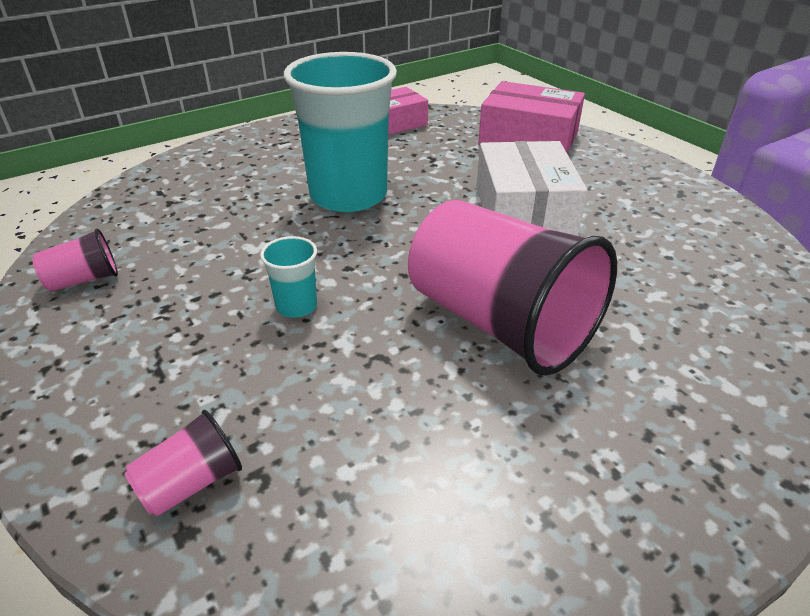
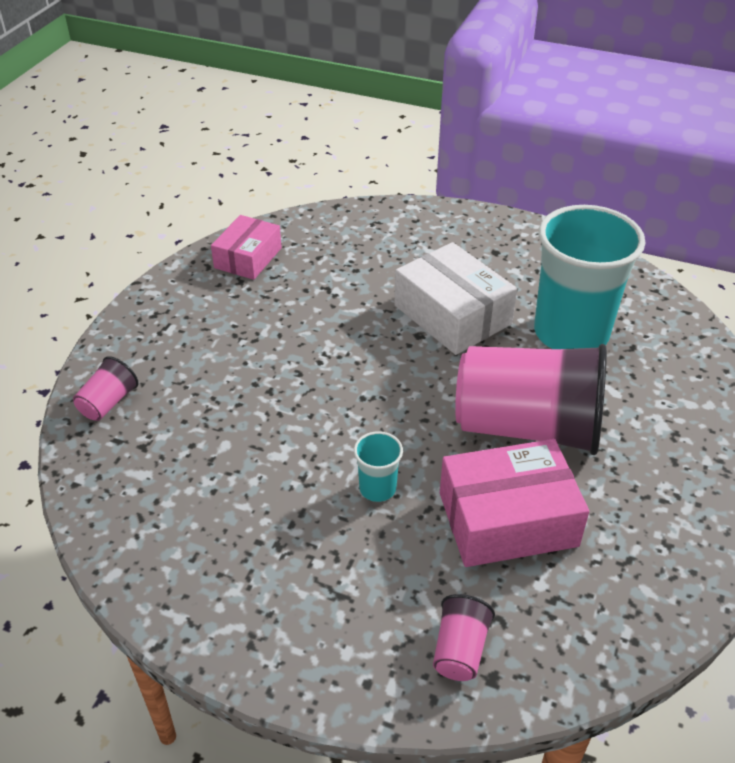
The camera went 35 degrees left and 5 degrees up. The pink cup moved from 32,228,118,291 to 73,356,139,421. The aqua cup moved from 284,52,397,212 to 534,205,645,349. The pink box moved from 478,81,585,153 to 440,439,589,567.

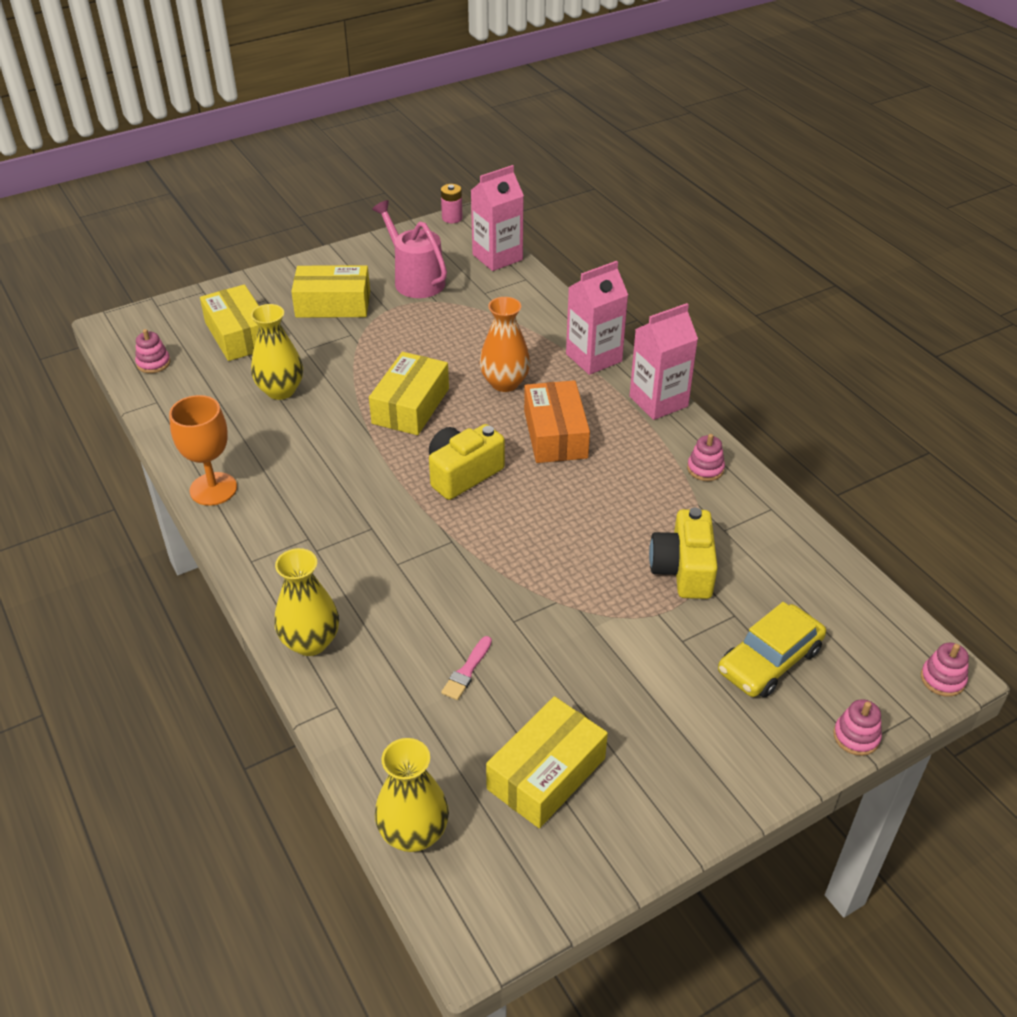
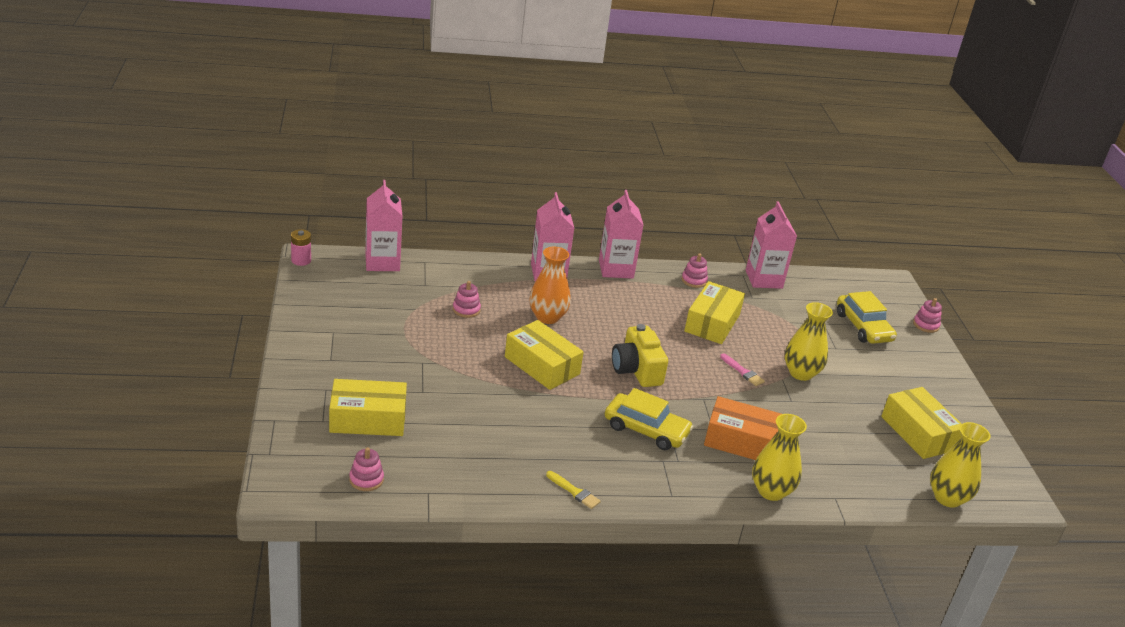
The camera went 70 degrees left and 10 degrees down. The pink watering can at 372,200,447,298 disappeared. The bright yellow compact camera at 649,508,718,599 disappeared. The bright yellow automobile at 605,388,693,450 appeared. The pink carton at 746,201,797,289 appeared. The bright yellow tall vase moved from 251,304,303,400 to 785,302,833,381. The bright yellow box moved from 291,265,370,317 to 684,281,745,344. The pink paint brush moved from 441,636,492,700 to 720,354,765,386. The bright orange box moved from 524,380,590,463 to 704,396,781,460. The pink stacking toy moved from 921,643,969,697 to 453,281,481,318. The bright orange chalice at 169,395,237,506 was replaced by the bright yellow paint brush at 546,471,601,509.

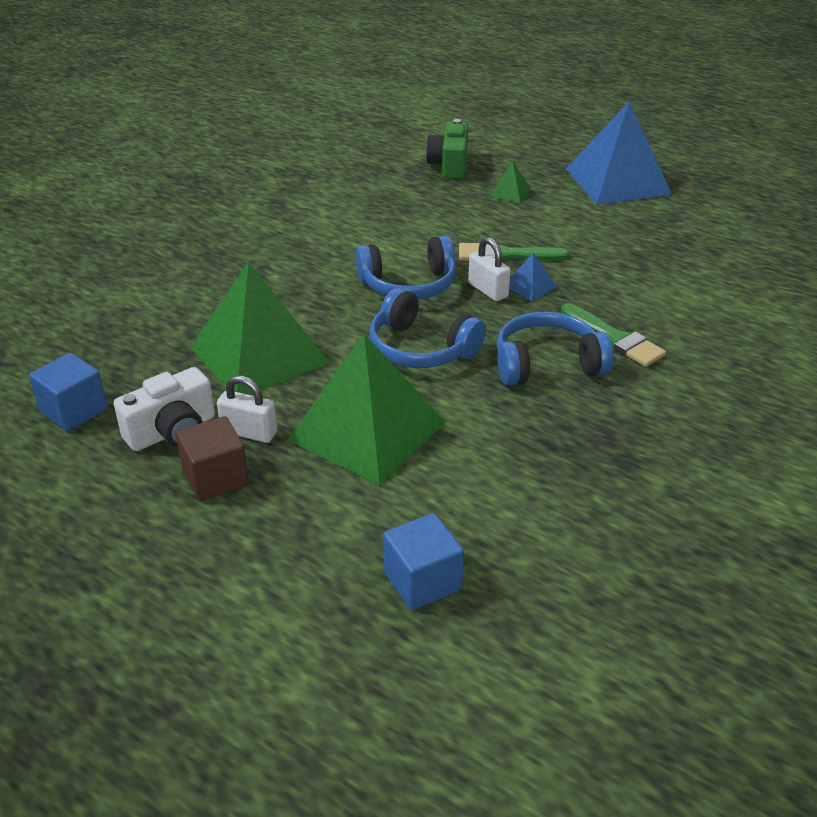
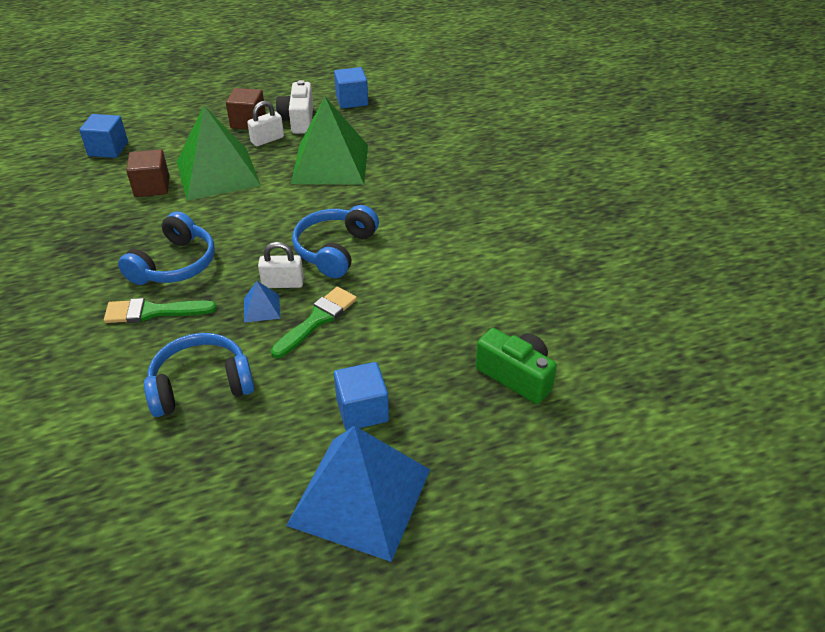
The camera went 125 degrees right and 5 degrees up. The green pyramid shape at 489,161,531,203 disappeared. The brown solid cube at 126,149,169,197 appeared. The blue solid cube at 334,362,389,431 appeared. The blue over-ear headphones moved from 369,288,486,368 to 144,333,255,417.

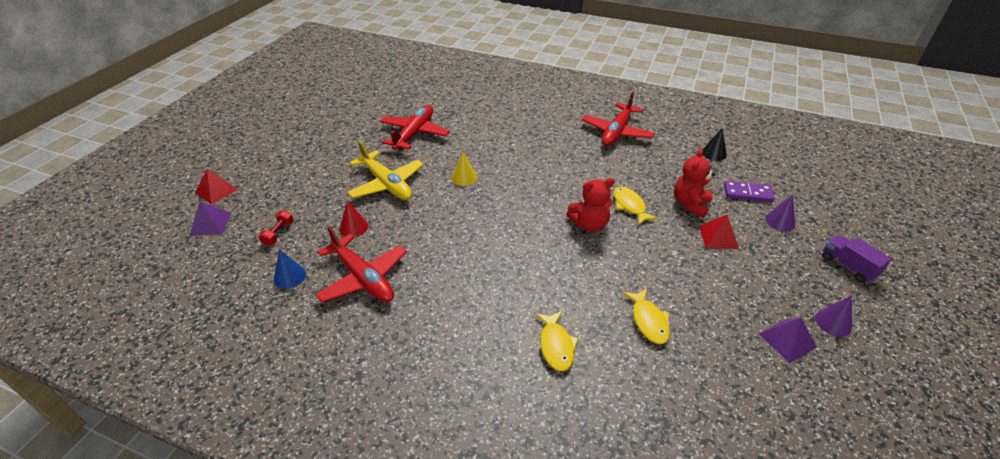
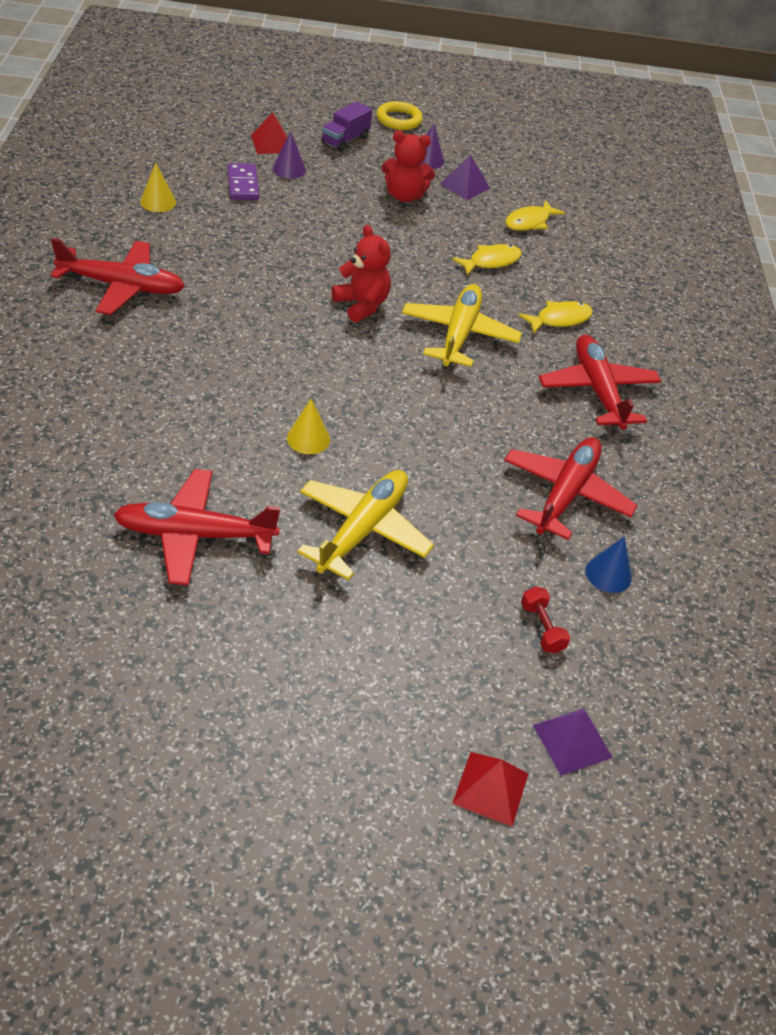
The camera went 115 degrees left and 5 degrees up. The scarlet cone shape at 339,200,368,237 disappeared. The bright yellow hoop at 377,101,423,130 appeared. The bright yellow aeroplane at 402,284,522,367 appeared. The scarlet aeroplane at 539,335,661,430 appeared. The bright yellow fish moved from 613,187,658,225 to 505,200,565,231. The scarlet stuffed bear moved from 674,149,715,218 to 382,131,435,202. The scarlet pyramid shape moved from 699,215,739,249 to 251,112,287,154. The black cone shape at 702,128,727,161 became the bright yellow cone shape at 140,162,176,212. The scarlet hand weight at 258,210,294,246 turned 75 degrees clockwise.

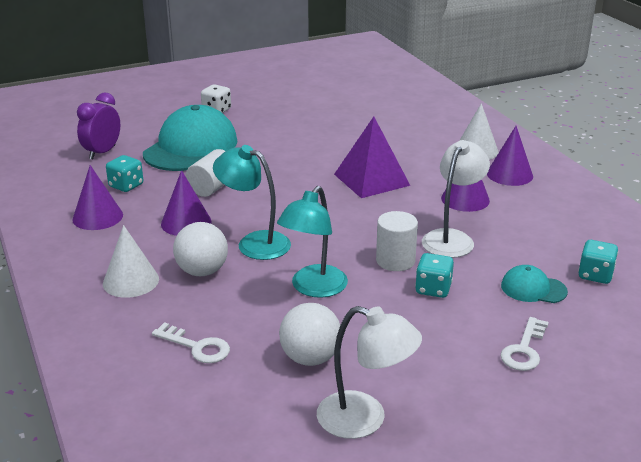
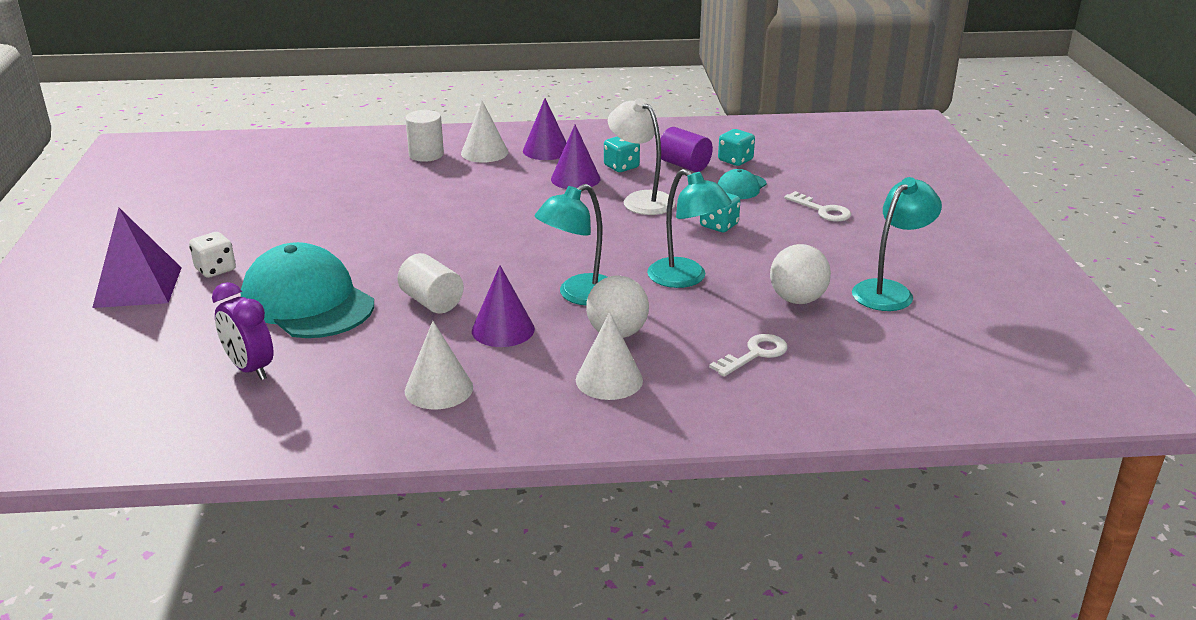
The camera went 70 degrees left and 0 degrees up. The royal purple cylinder shape at 660,127,713,172 appeared. The aqua game die moved from 106,155,143,192 to 604,136,640,172. The royal purple pyramid shape moved from 334,117,410,198 to 92,208,182,308. The snow-white cylinder shape moved from 376,211,418,271 to 405,110,444,162. The royal purple cone shape at 72,165,123,230 became the snow-white cone shape at 405,321,473,409. The snow-white lamp at 317,306,422,439 became the aqua lamp at 852,177,942,311.

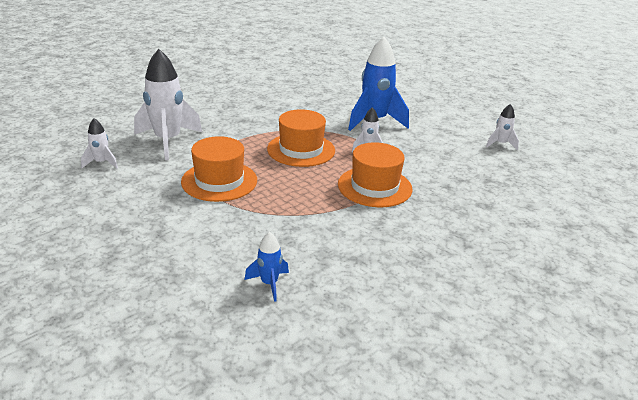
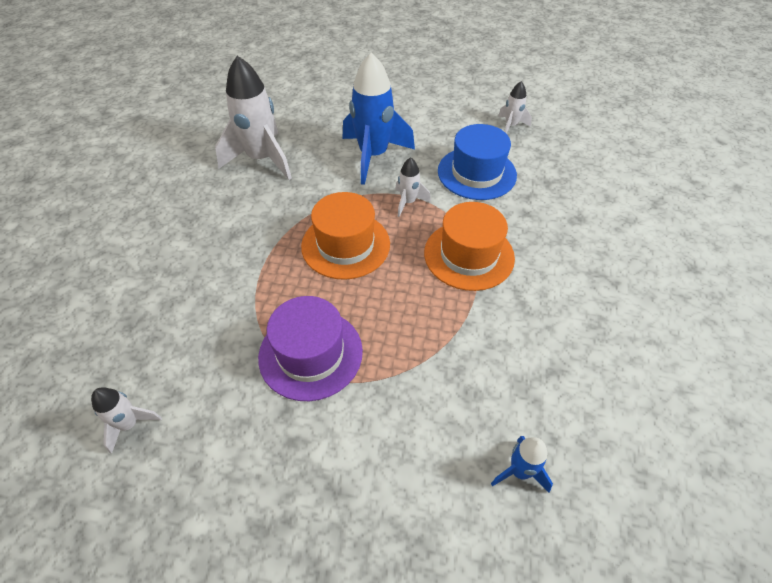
The camera went 35 degrees left and 20 degrees up. The blue top hat at 438,124,517,200 appeared. The snow-white rocket moved from 134,49,202,160 to 215,56,292,180. The bright orange top hat at 181,136,257,202 became the royal purple top hat at 258,296,363,401.

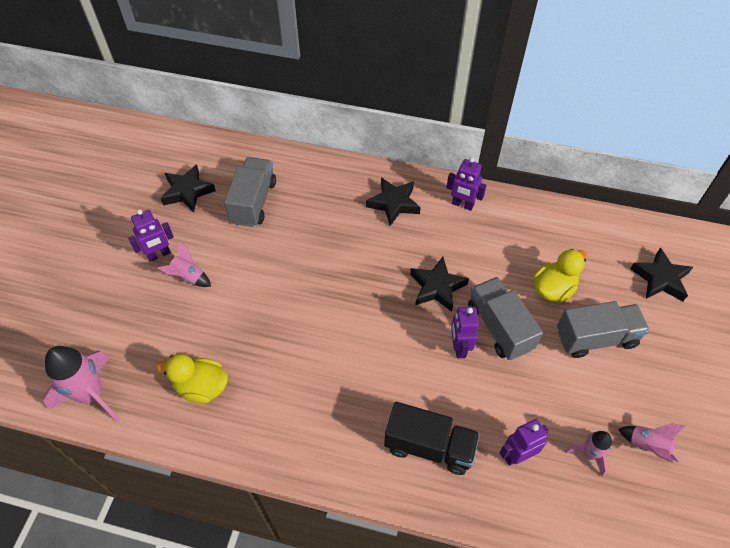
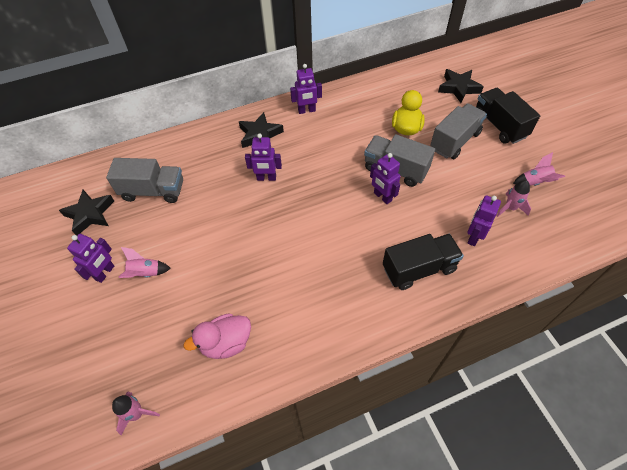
The camera went 35 degrees left and 0 degrees up. The black star shape at 410,257,469,312 disappeared. The royal purple toy robot at 245,133,282,181 appeared. The black toy truck at 476,88,540,144 appeared. The bright yellow toy duck at 156,354,228,404 became the pink toy duck at 184,313,251,359. The ash-grey toy truck at 224,157,276,227 turned 120 degrees clockwise. The pink rocket at 43,346,120,422 changed to 0.54 times the size.

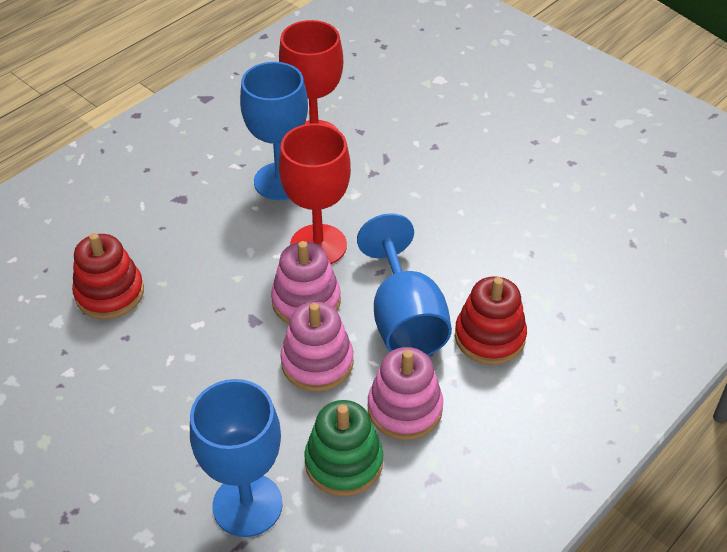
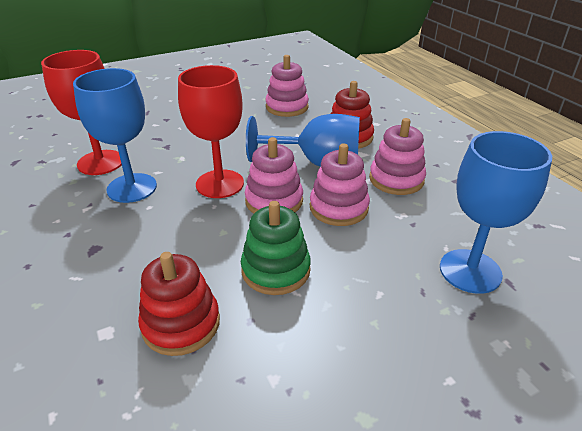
The camera went 70 degrees left and 10 degrees down. The pink stacking toy at 266,55,309,117 appeared. The green stacking toy moved from 304,400,383,496 to 241,201,311,295.

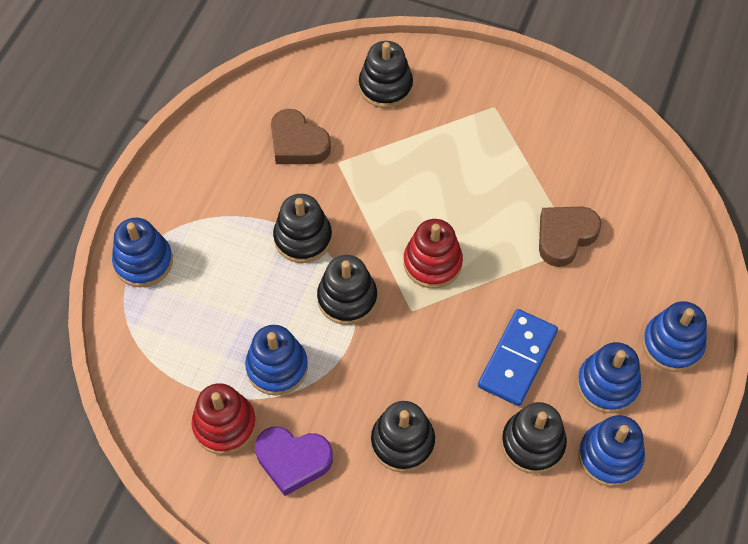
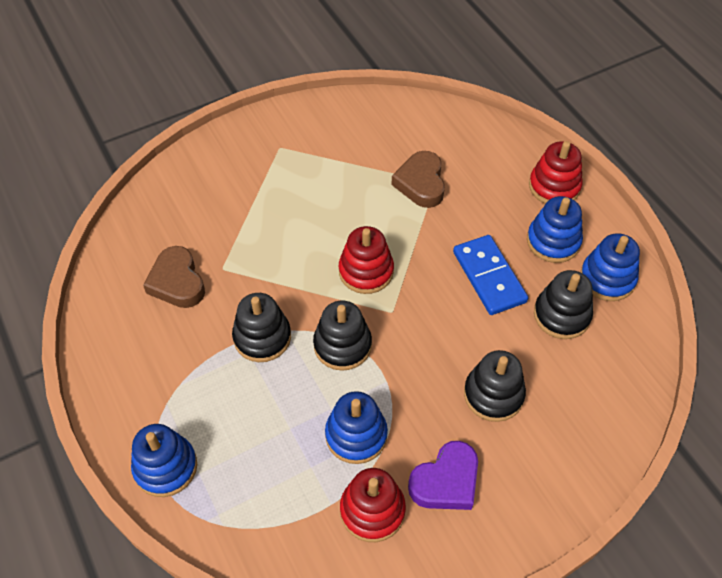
The camera went 50 degrees left and 5 degrees down. The black stacking toy at 359,41,413,108 disappeared. The blue stacking toy at 642,301,707,372 became the scarlet stacking toy at 529,141,583,204. The brown love heart at 271,109,331,164 turned 75 degrees clockwise.

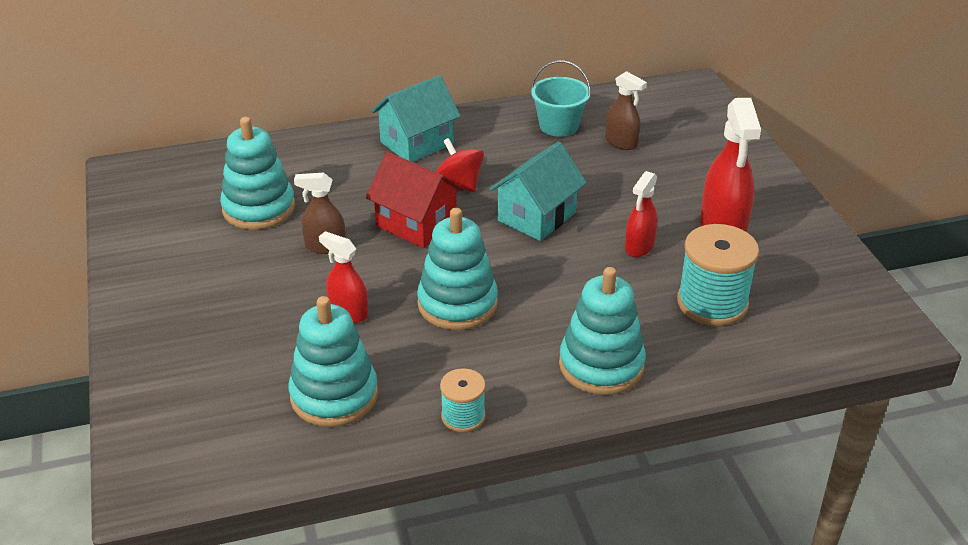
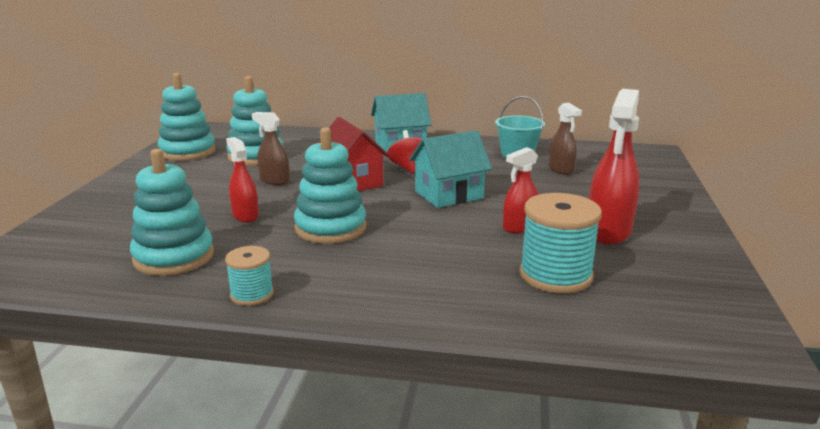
The camera went 25 degrees right and 15 degrees down. The aqua stacking toy moved from 559,267,646,395 to 158,73,216,161.

